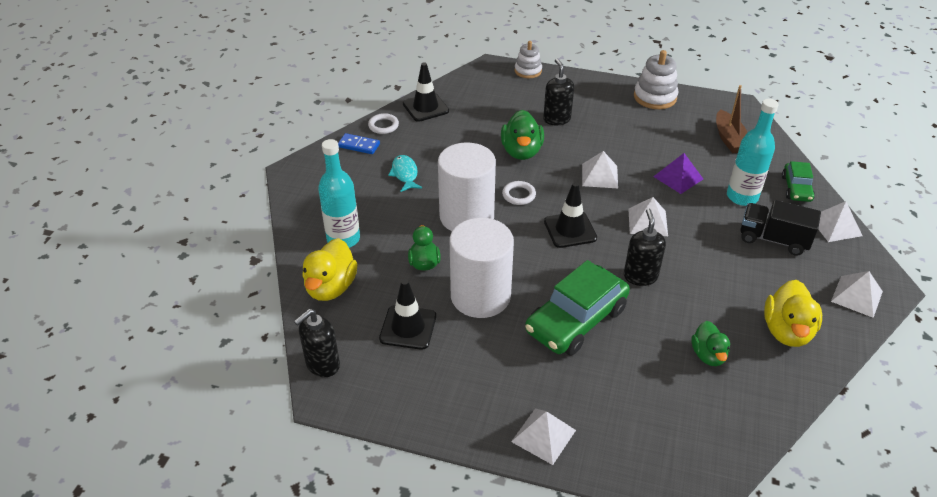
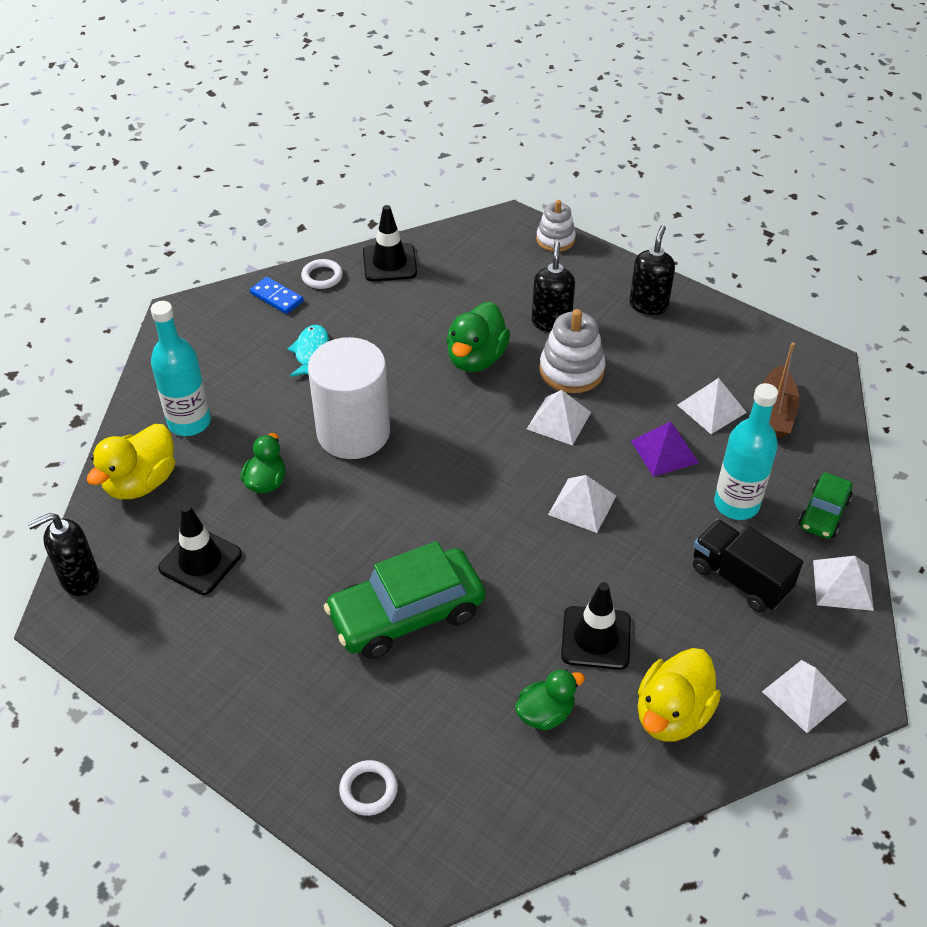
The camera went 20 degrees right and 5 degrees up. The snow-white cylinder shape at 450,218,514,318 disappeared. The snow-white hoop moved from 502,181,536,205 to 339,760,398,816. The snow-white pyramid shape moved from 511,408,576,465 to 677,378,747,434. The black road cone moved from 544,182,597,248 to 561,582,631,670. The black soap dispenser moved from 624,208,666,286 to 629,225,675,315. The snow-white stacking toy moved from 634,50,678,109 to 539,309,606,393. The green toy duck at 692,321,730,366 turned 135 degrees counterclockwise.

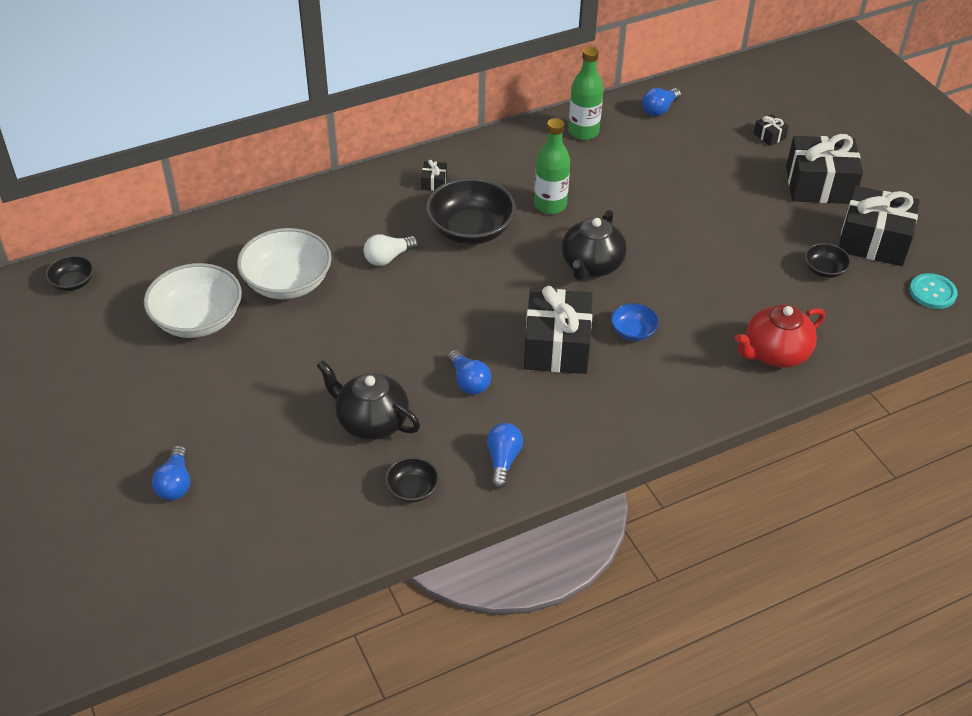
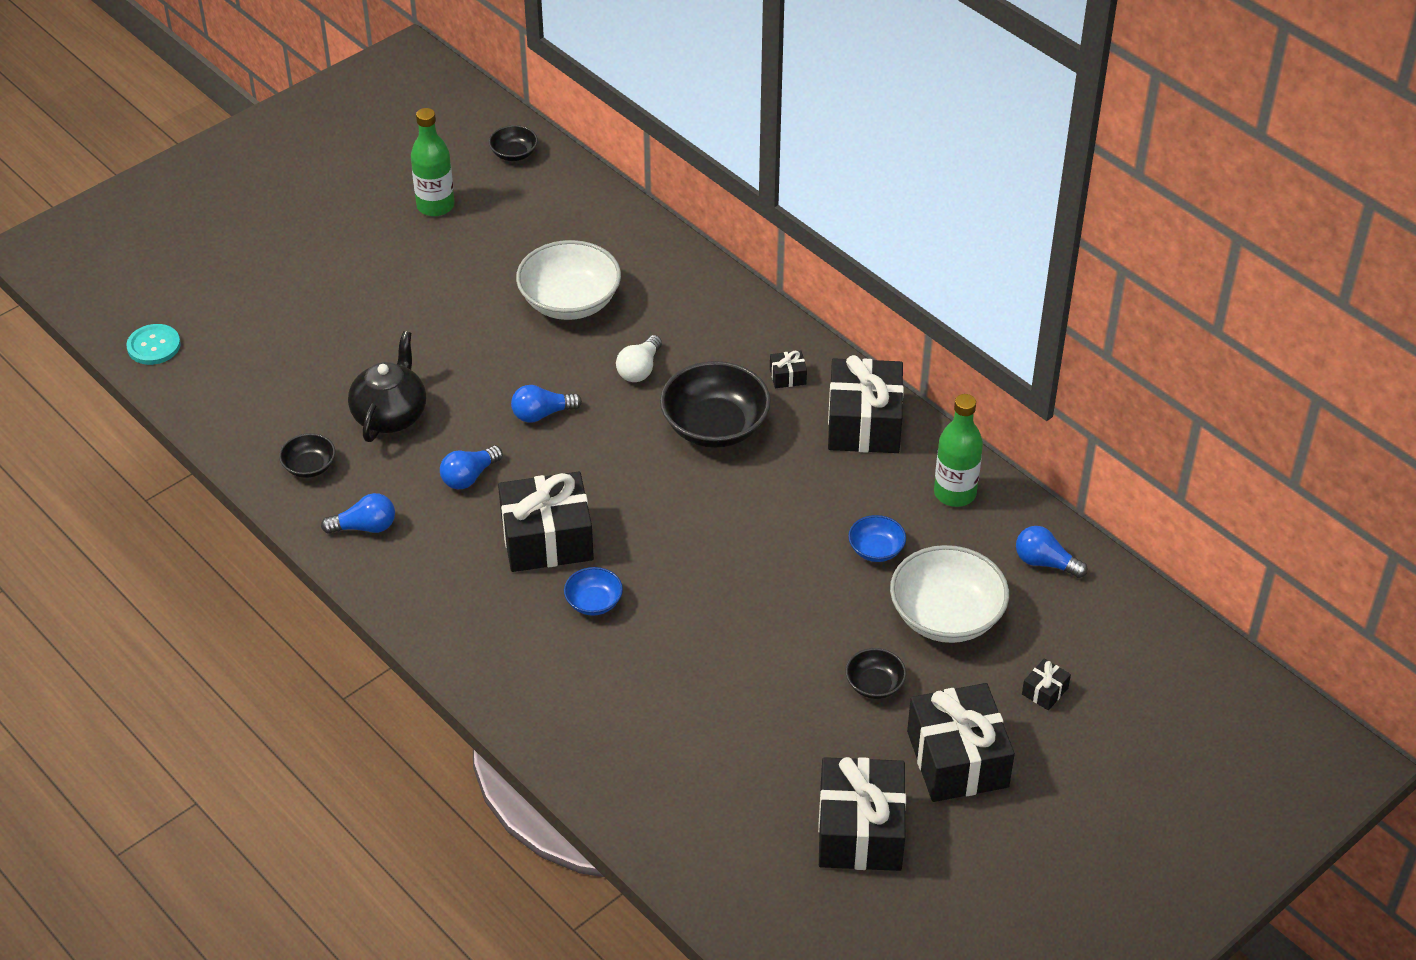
The camera went 75 degrees right and 0 degrees up. The black china teapot at 562,210,627,281 disappeared. The scarlet china teapot at 735,304,825,368 disappeared. The black gift at 828,355,904,453 appeared. The blue deep dish at 848,515,906,562 appeared. The snow-white deep dish moved from 144,263,242,338 to 890,545,1009,643. The blue lightbulb moved from 152,445,190,501 to 511,385,582,422. The green drink bottle moved from 534,118,570,214 to 411,108,455,216. The black deep dish moved from 805,243,851,278 to 845,648,906,699. The aqua shirt button moved from 909,273,958,309 to 126,324,181,365. The snow-white lightbulb at 364,234,418,266 turned 105 degrees counterclockwise.

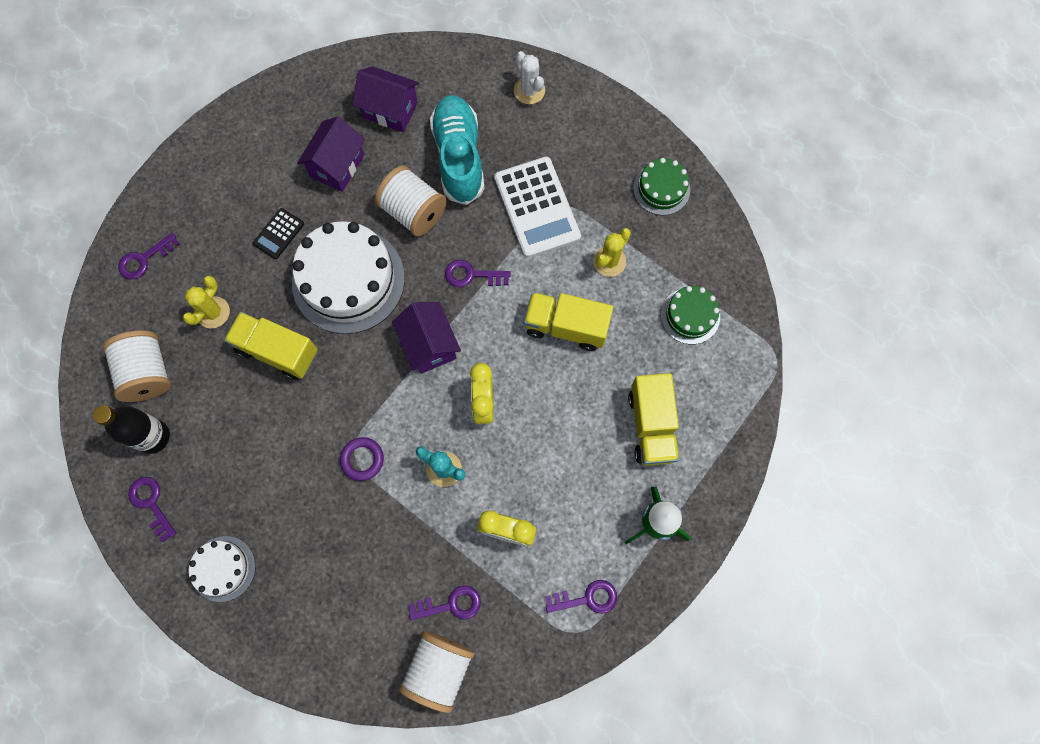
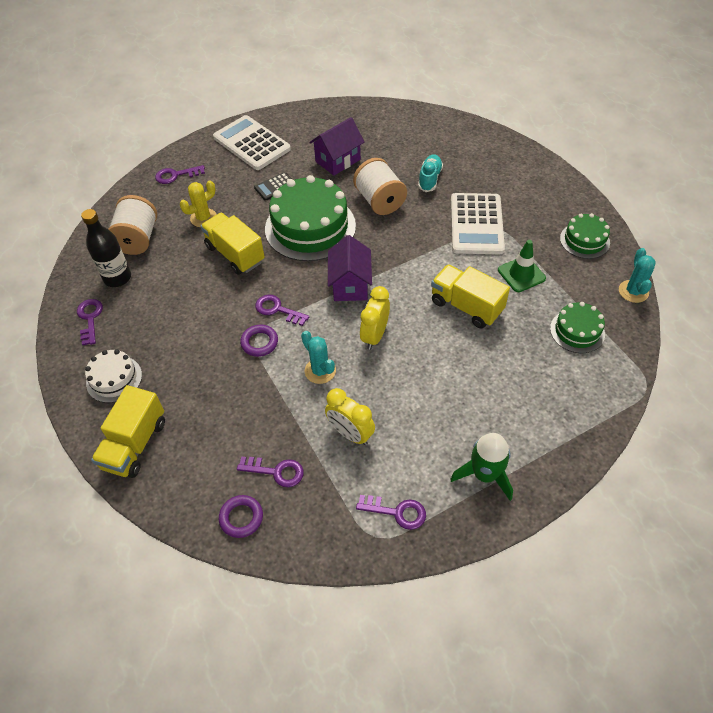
The camera went 25 degrees right and 20 degrees down. The royal purple cottage at 353,66,419,132 disappeared. The snow-white saguaro cactus at 514,51,545,104 disappeared. The snow-white calculator at 213,115,291,170 appeared. The aqua saguaro cactus at 619,248,656,303 appeared. The royal purple key moved from 445,260,511,287 to 255,295,309,326. The bright yellow toy truck moved from 628,373,679,466 to 91,385,165,478. The snow-white bobbin at 399,631,475,713 was replaced by the royal purple hoop at 219,495,263,538. The bright yellow saguaro cactus at 593,228,631,277 was replaced by the green road cone at 498,240,546,292. The snow-white gateau at 292,221,405,334 became the green gateau at 265,175,356,261. The aqua lace-up shoe at 430,95,485,205 changed to 0.54 times the size.

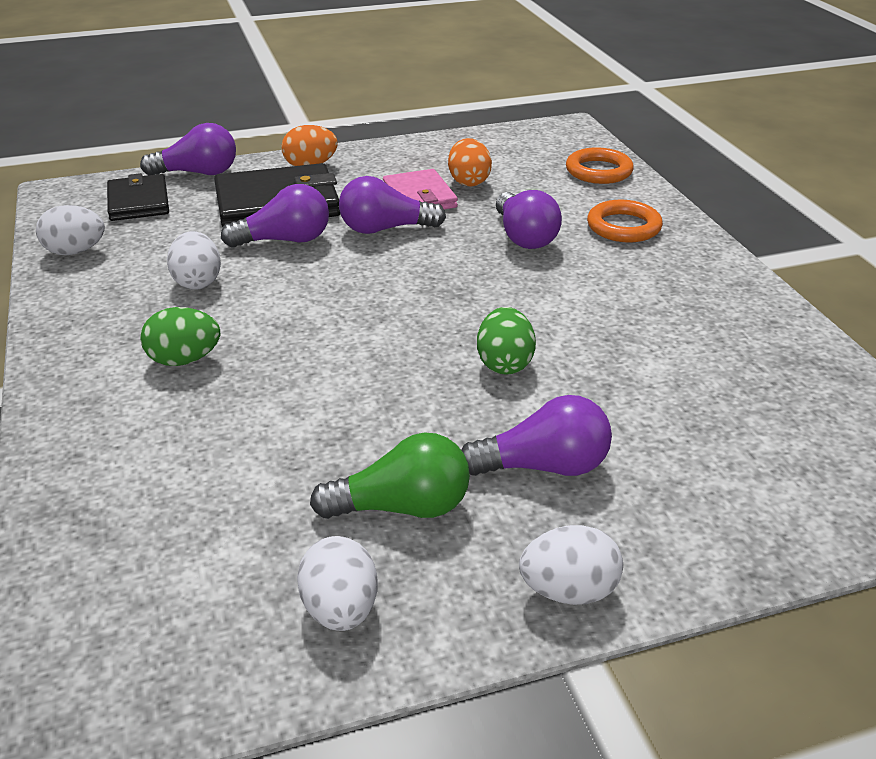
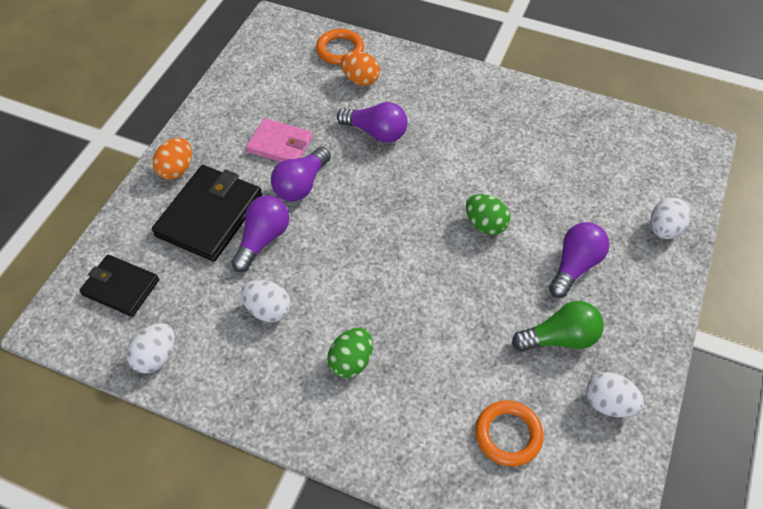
The camera went 50 degrees left and 20 degrees up. The royal purple lightbulb at 140,123,236,175 disappeared. The bright orange egg shape moved from 448,138,492,187 to 341,51,380,86. The snow-white egg shape moved from 519,525,623,605 to 651,198,691,239. The bright orange hoop moved from 587,200,663,243 to 475,400,544,467. The green lightbulb at 310,432,470,519 turned 45 degrees clockwise.

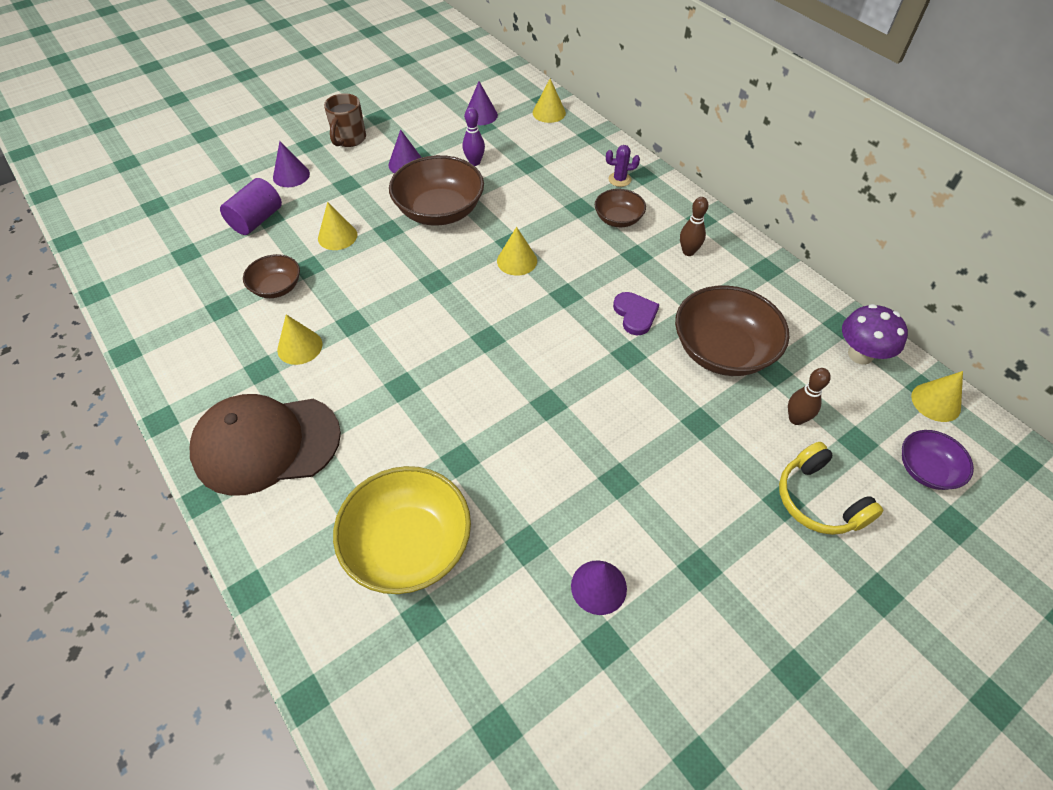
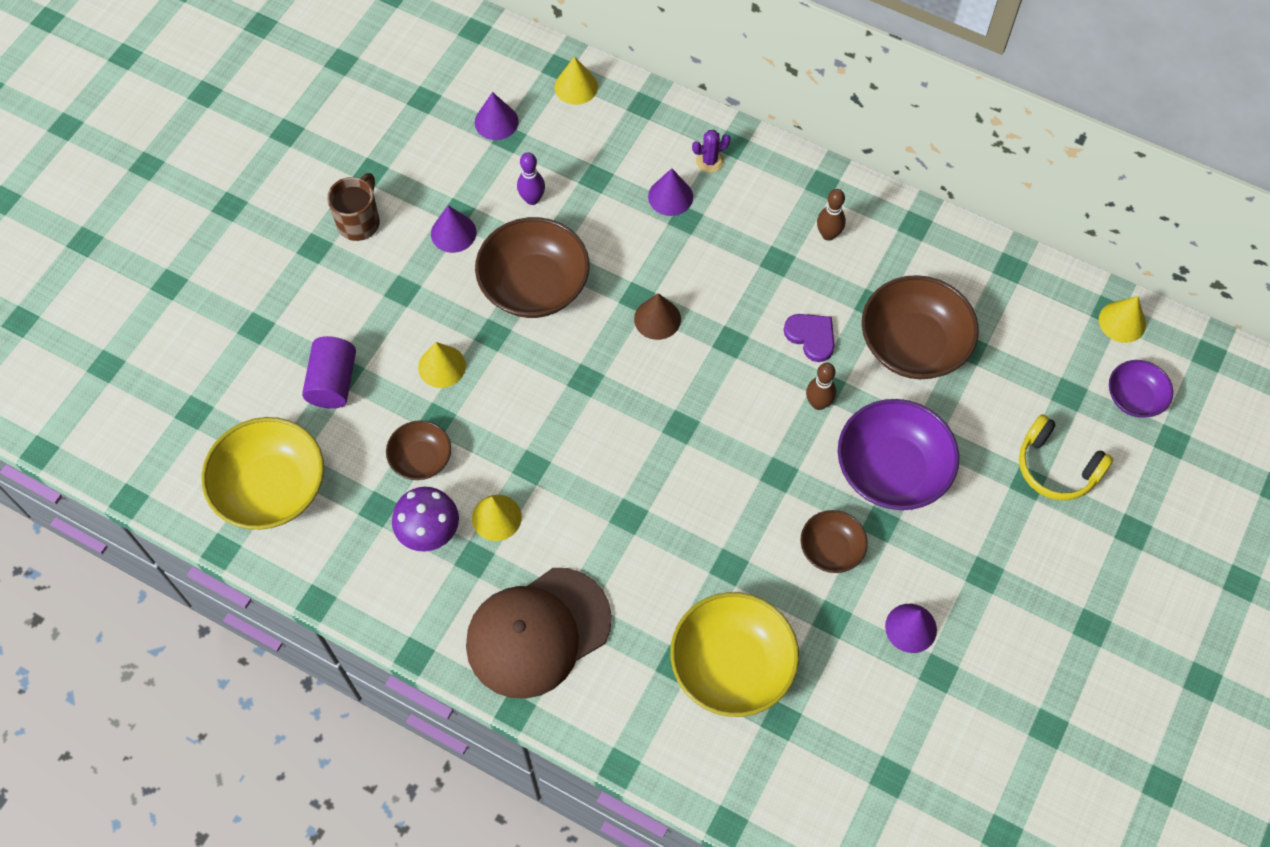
The camera went 25 degrees left and 10 degrees up. The bright yellow deep dish at 201,417,324,530 appeared. The royal purple deep dish at 838,399,959,510 appeared. The royal purple cone shape moved from 273,141,310,187 to 648,168,693,216. The brown deep dish moved from 595,189,646,227 to 800,510,868,573. The brown tenpin moved from 788,368,831,425 to 806,363,836,410. The royal purple fungus moved from 842,304,908,365 to 392,487,459,552. The bright yellow cone shape at 497,227,537,276 became the brown cone shape at 634,293,681,340. The brown tea mug at 324,93,366,147 turned 150 degrees counterclockwise.

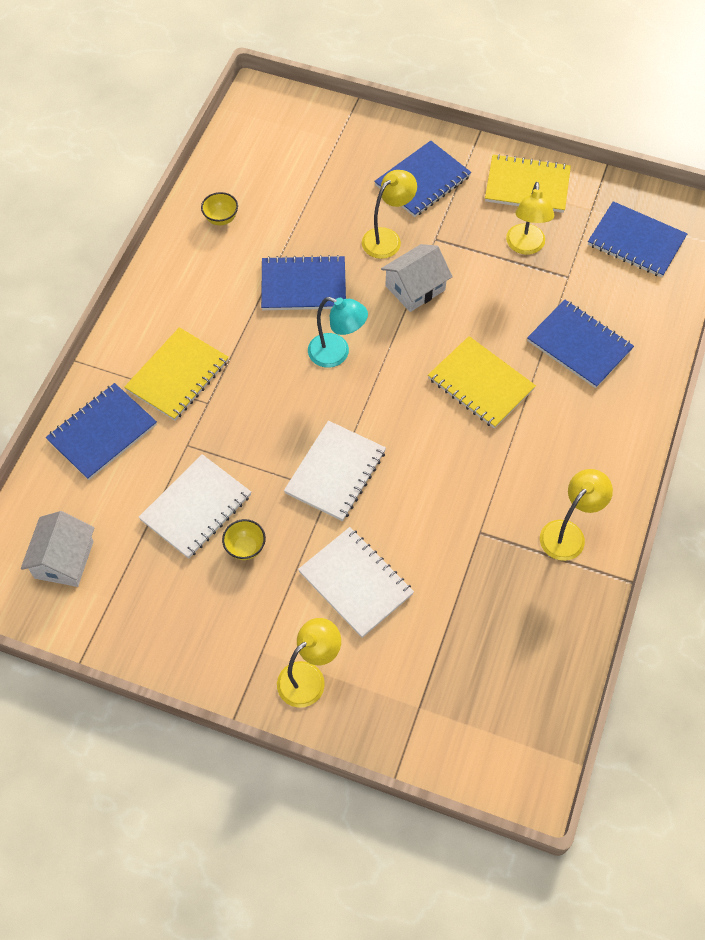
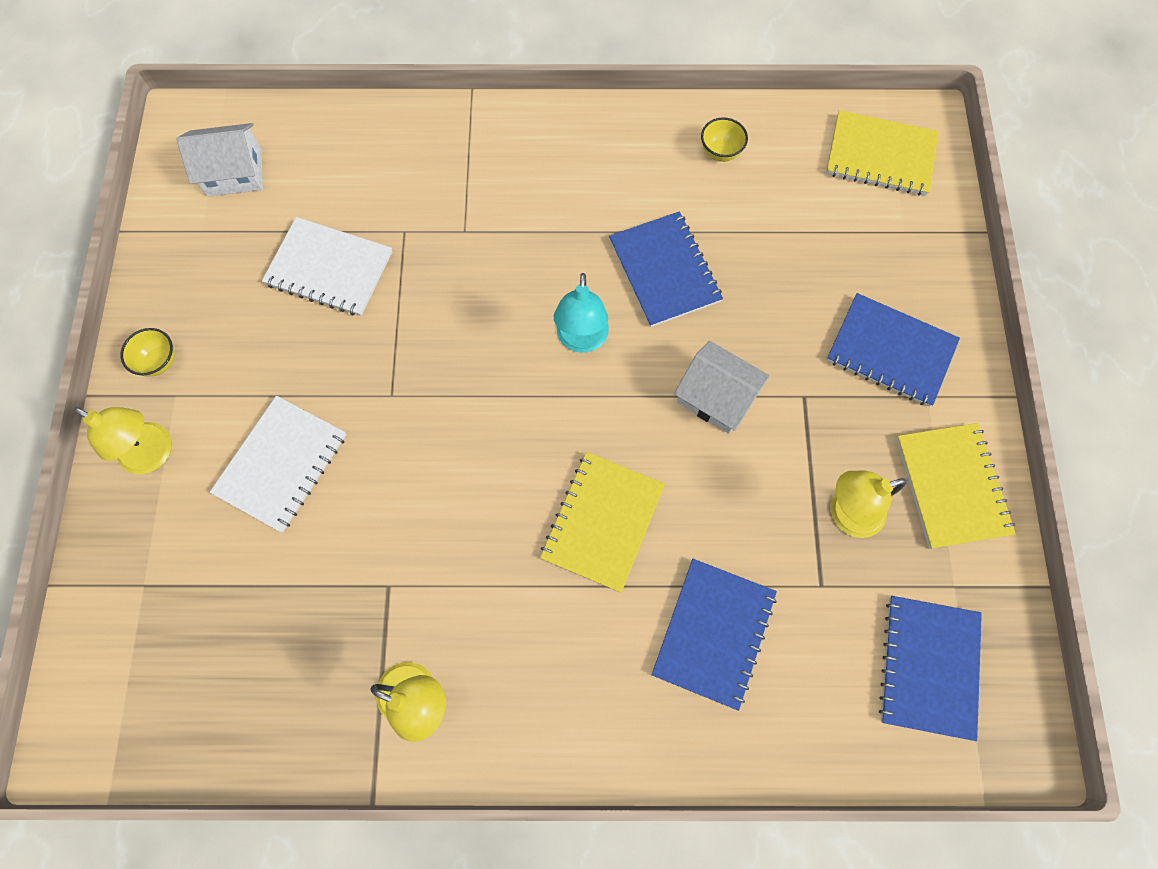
The camera went 70 degrees right and 10 degrees up. The blue notepad at 46,383,157,480 disappeared. The snow-white notepad at 284,421,386,521 disappeared. The bright yellow lamp at 362,170,417,259 disappeared. The bright yellow notepad moved from 124,327,229,421 to 826,110,939,196. The bright yellow deep dish moved from 222,519,266,560 to 120,328,175,377.

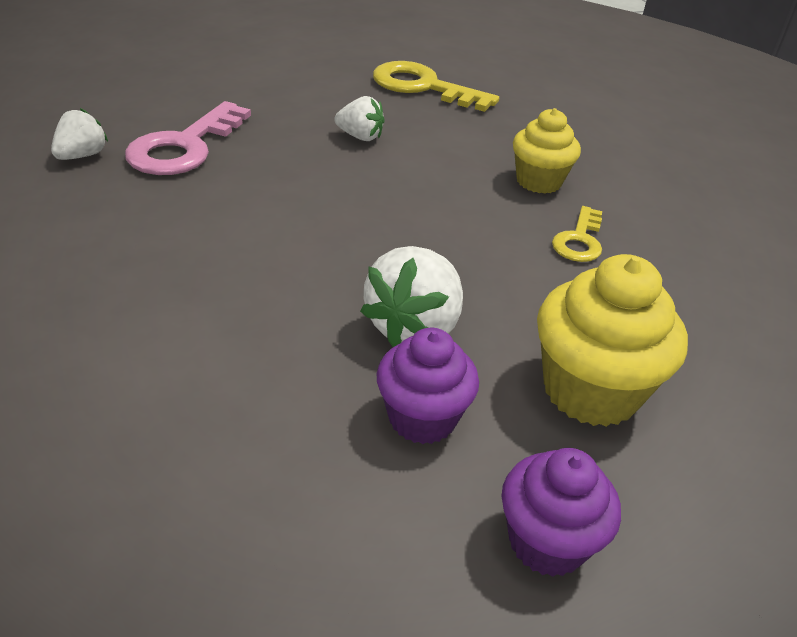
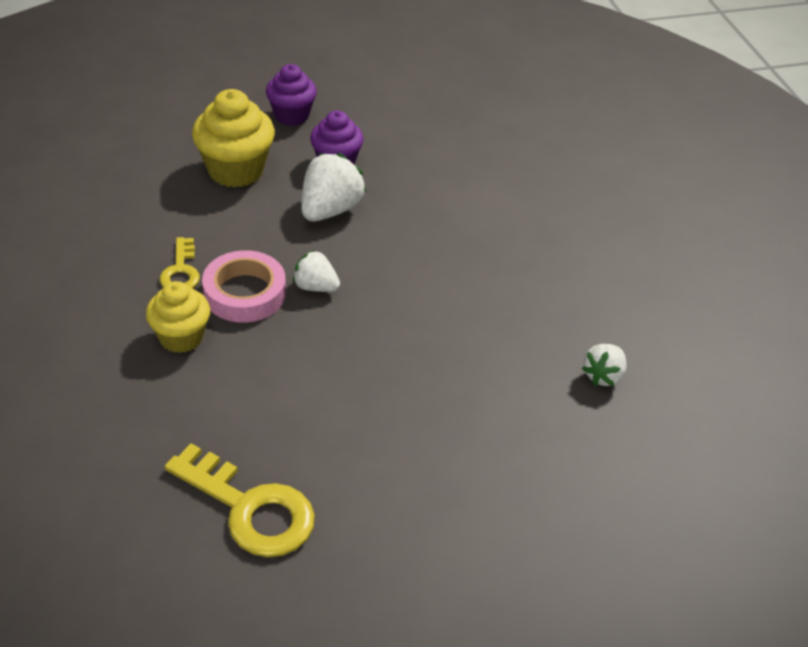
The camera went 175 degrees left and 5 degrees up. The pink key at 125,101,251,175 disappeared. The pink roll of tape at 202,250,286,323 appeared. The snow-white toy strawberry moved from 334,96,385,141 to 293,250,340,292. The bright yellow key at 552,206,603,262 turned 150 degrees clockwise.

